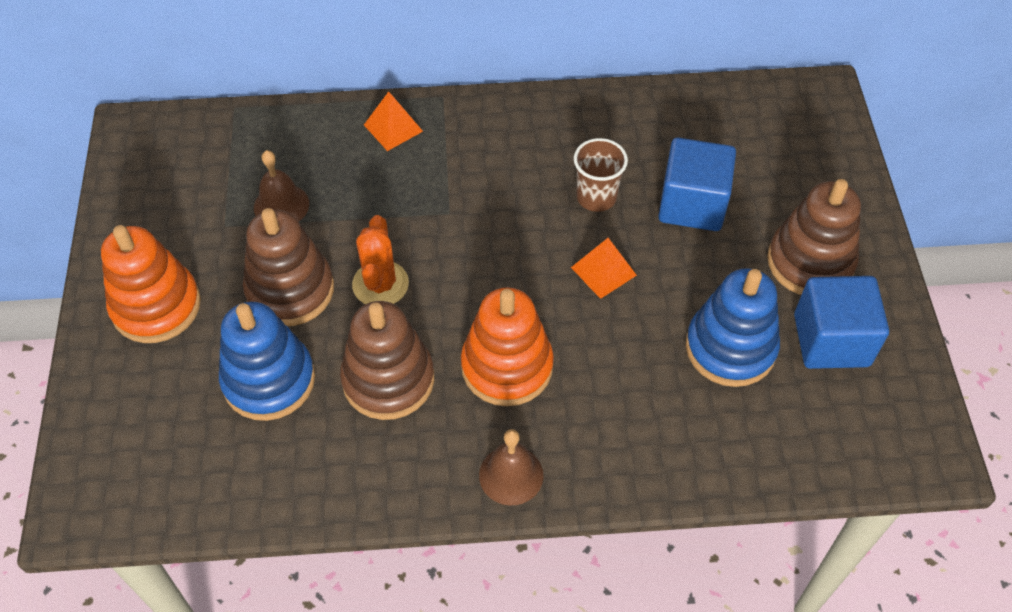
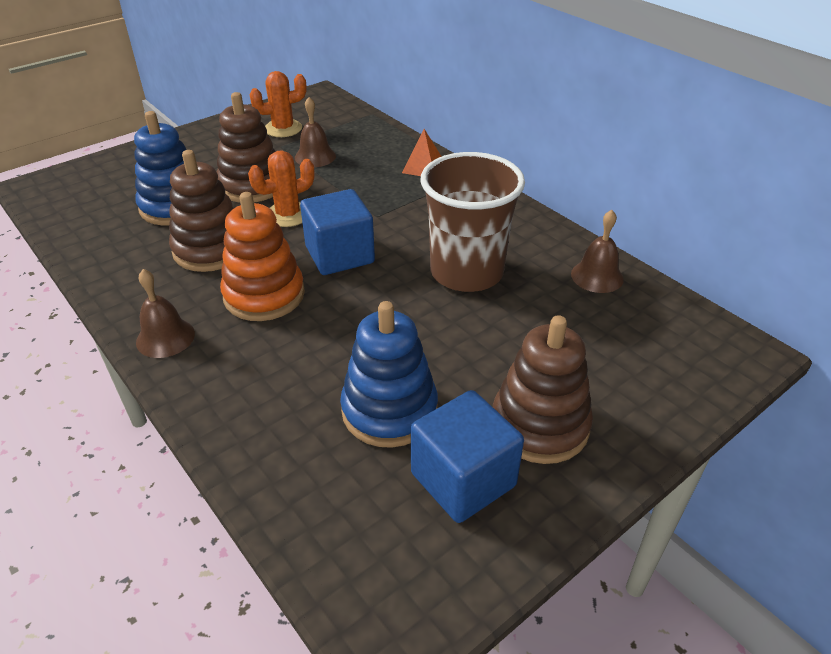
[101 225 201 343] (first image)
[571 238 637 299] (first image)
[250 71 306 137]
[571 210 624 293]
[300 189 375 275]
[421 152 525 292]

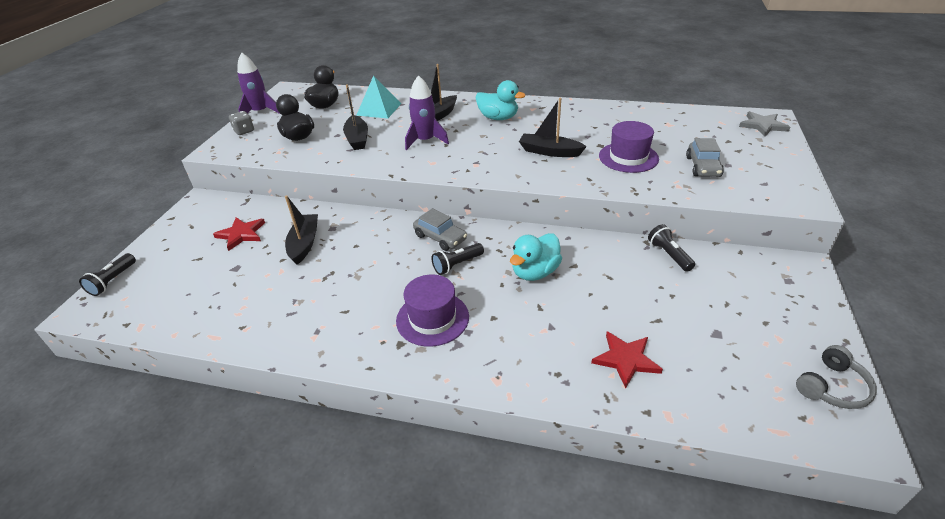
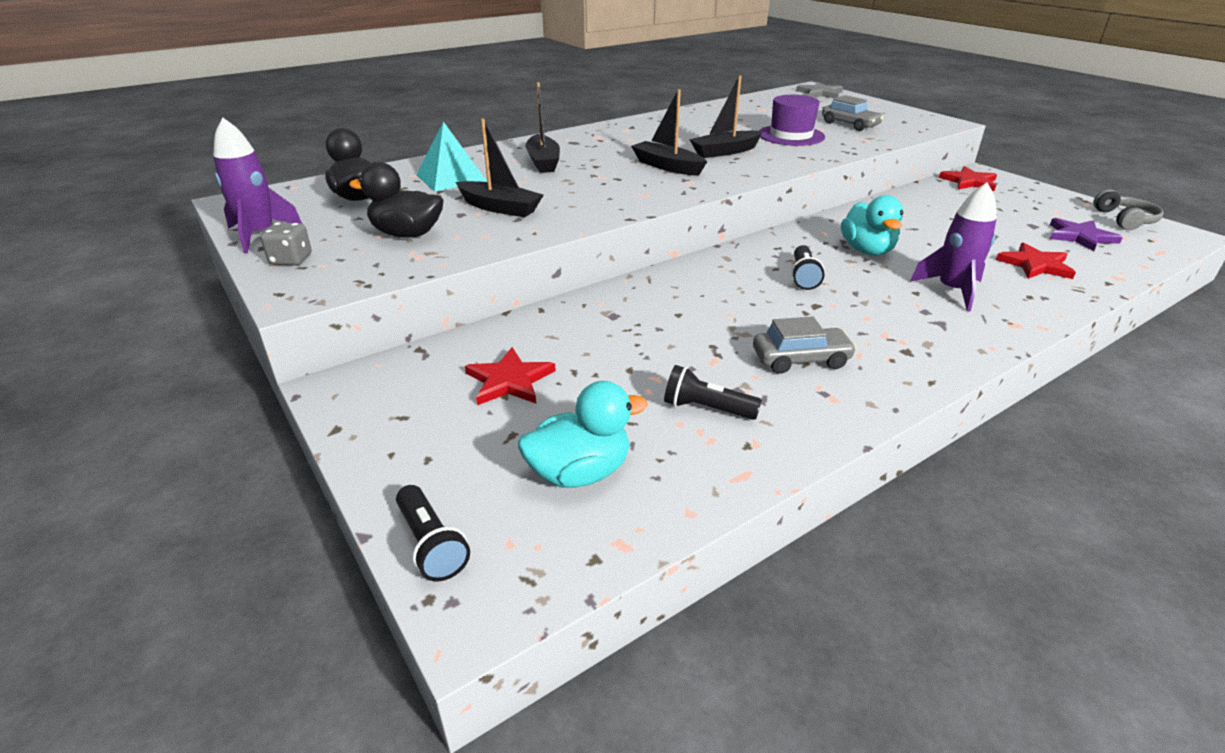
[396 275 469 347] (first image)
[939 166 997 191]
[1050 218 1123 251]
[631 89 707 176]
[910 182 997 311]
[753 316 857 374]
[518 381 648 488]
[664 365 762 420]

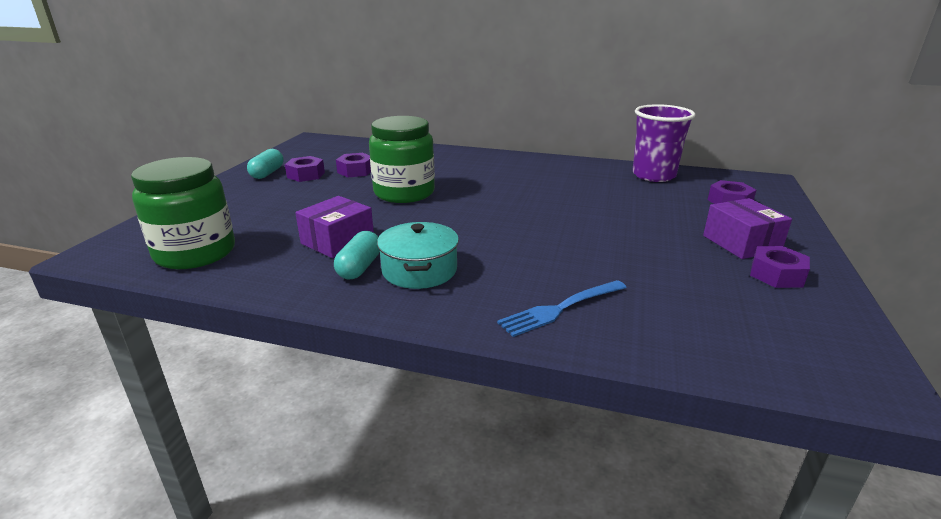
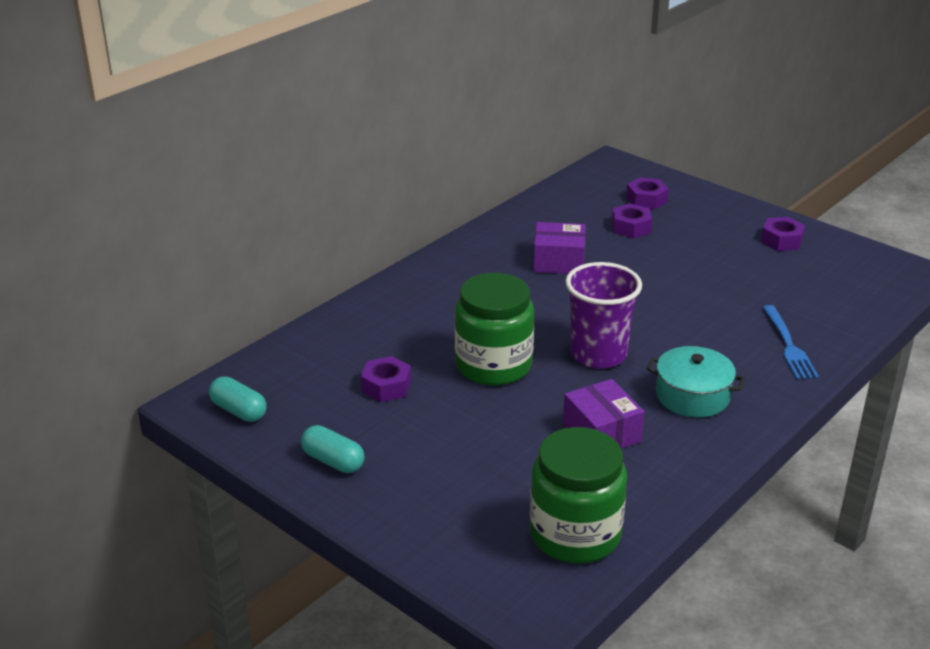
[611 203 652 238]
[209 376 267 422]
[565 262 642 368]
[533 222 586 274]

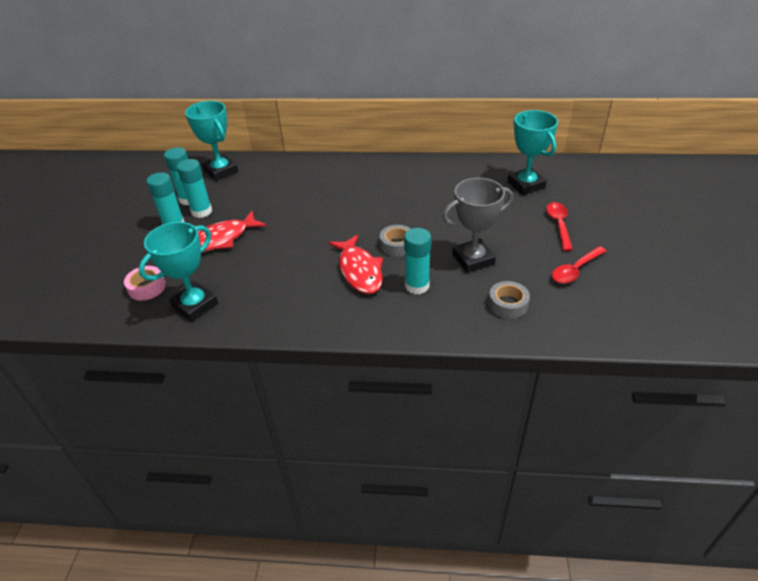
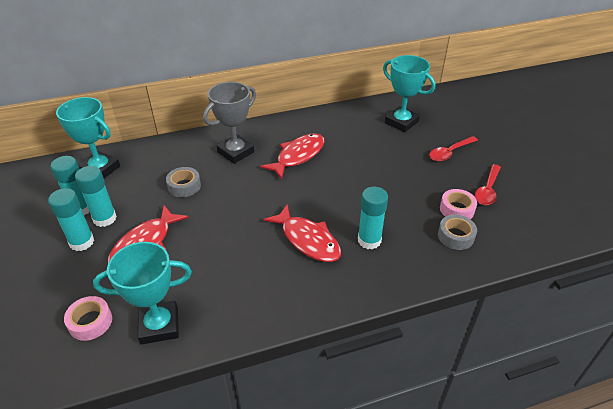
[260 133 325 179]
[440 189 477 219]
[166 167 201 197]
[203 82 256 164]
[93 242 192 345]
[429 136 478 161]

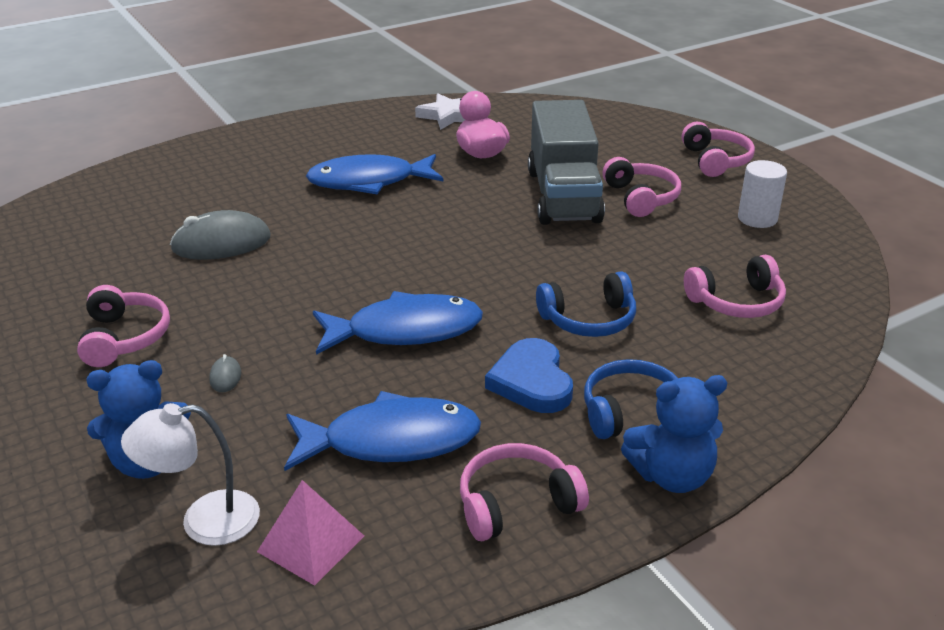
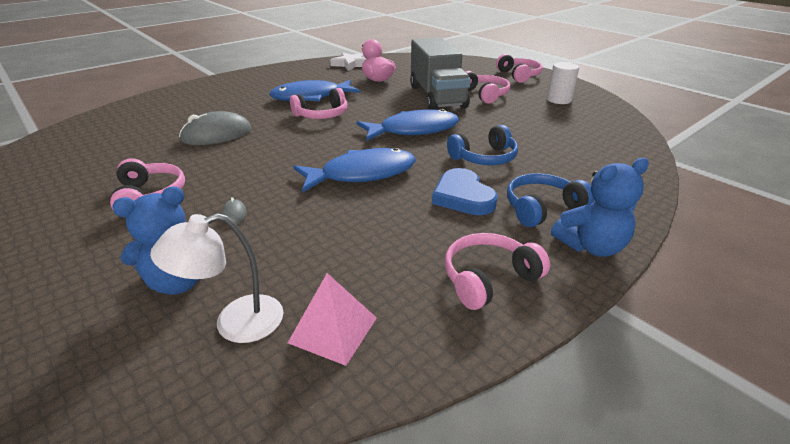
[356 109 459 141]
[290 88 347 119]

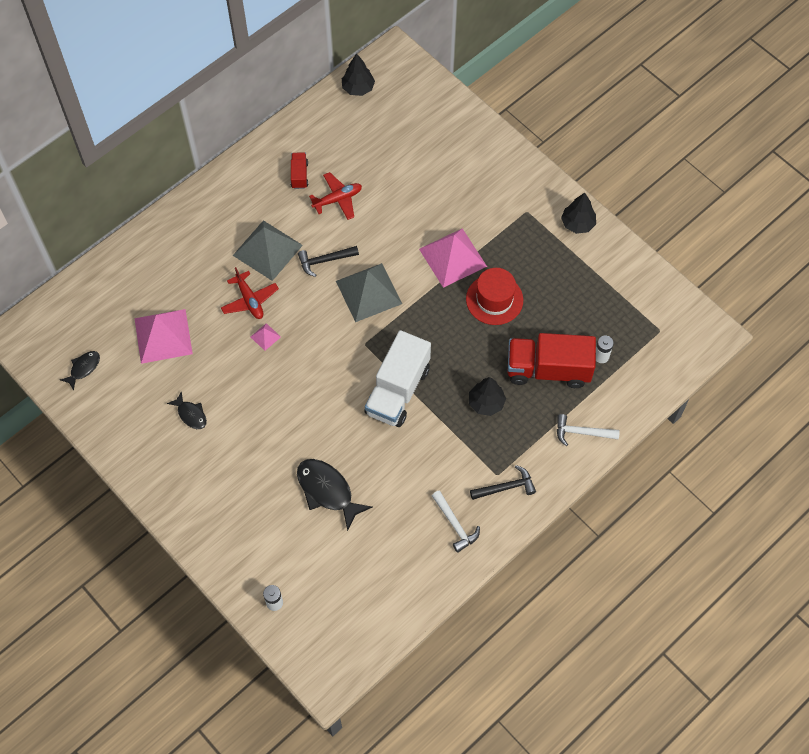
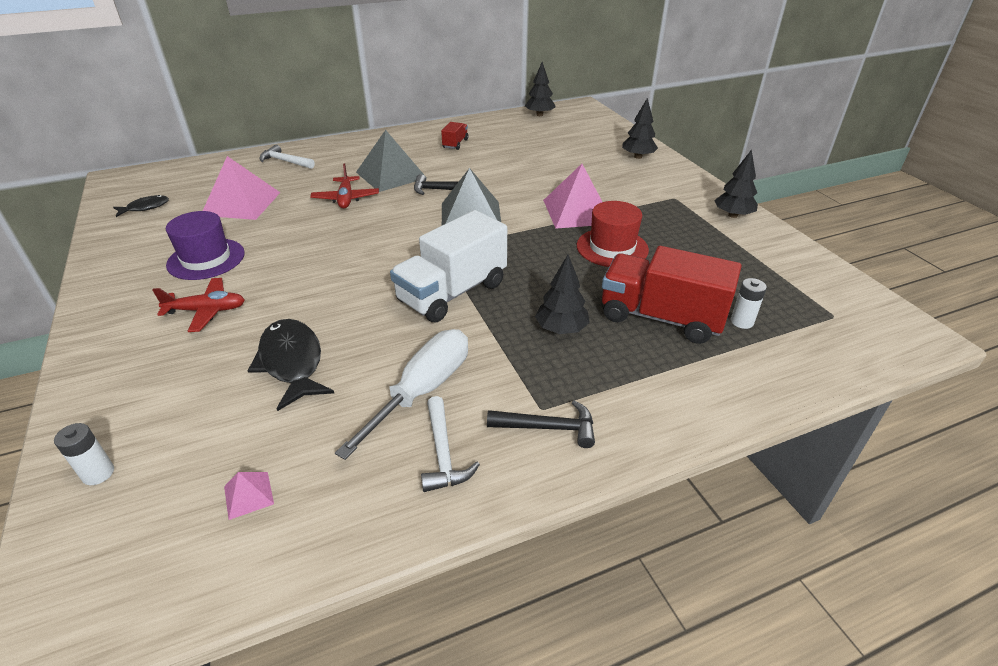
[335 329 468 460]
[622 98 658 159]
[224 472 274 520]
[152 278 245 332]
[259 145 315 169]
[166 211 245 280]

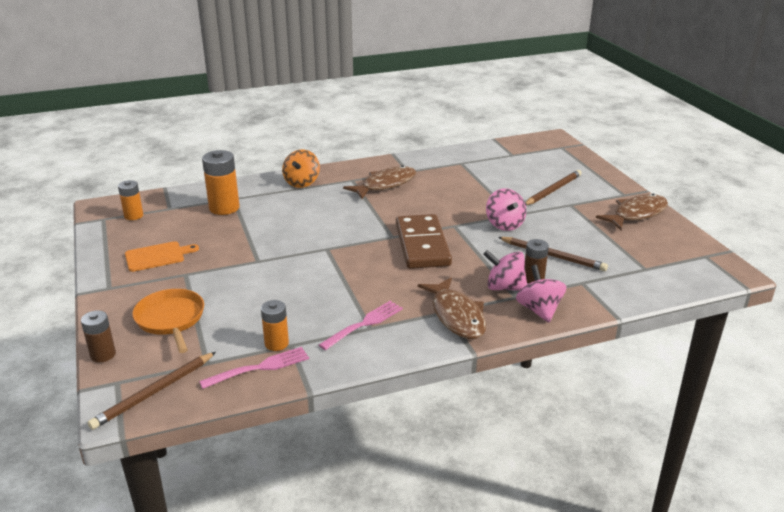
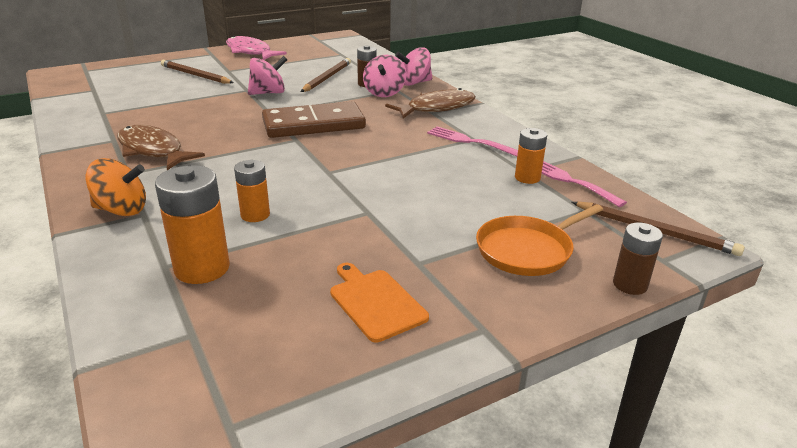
[234 160 270 222]
[226 36 287 60]

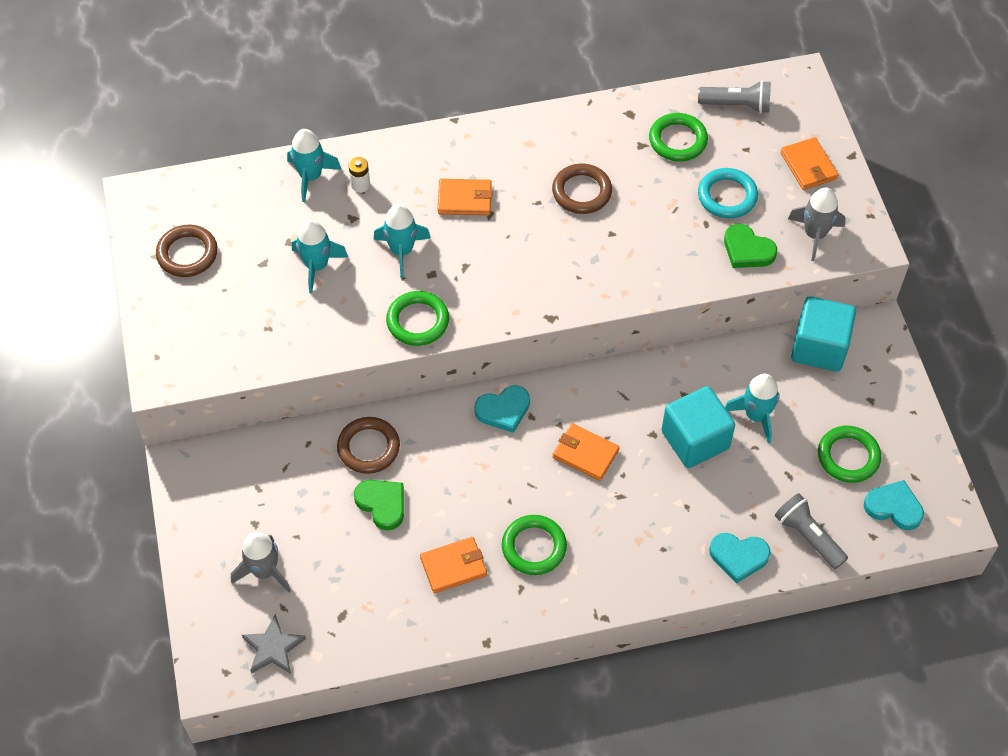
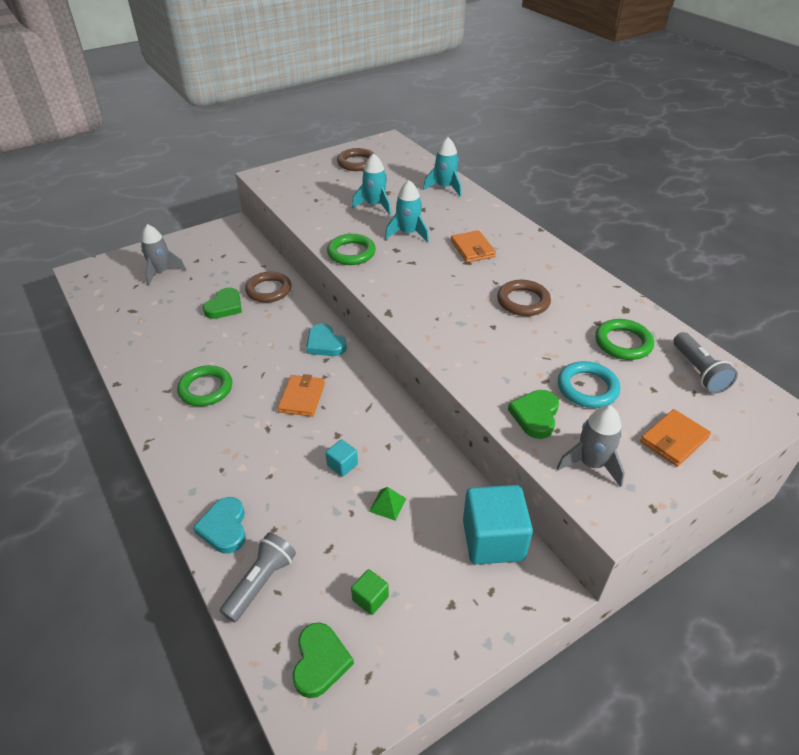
[242 614 306 674] (first image)
[349 157 370 192] (first image)
[420 537 487 593] (first image)
[369 487 406 521]
[351 569 389 615]
[293 622 354 698]
[326 439 358 477]

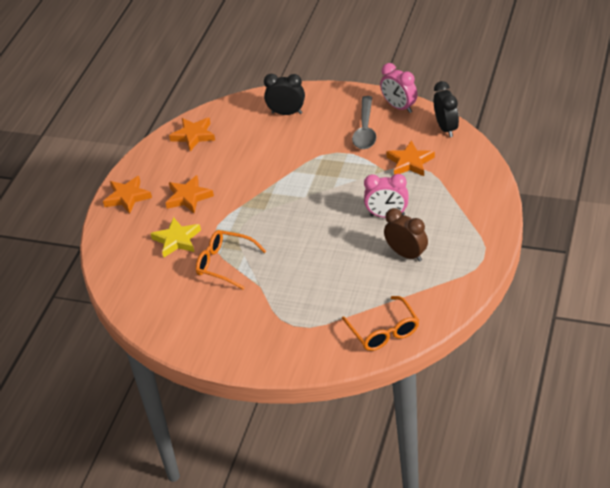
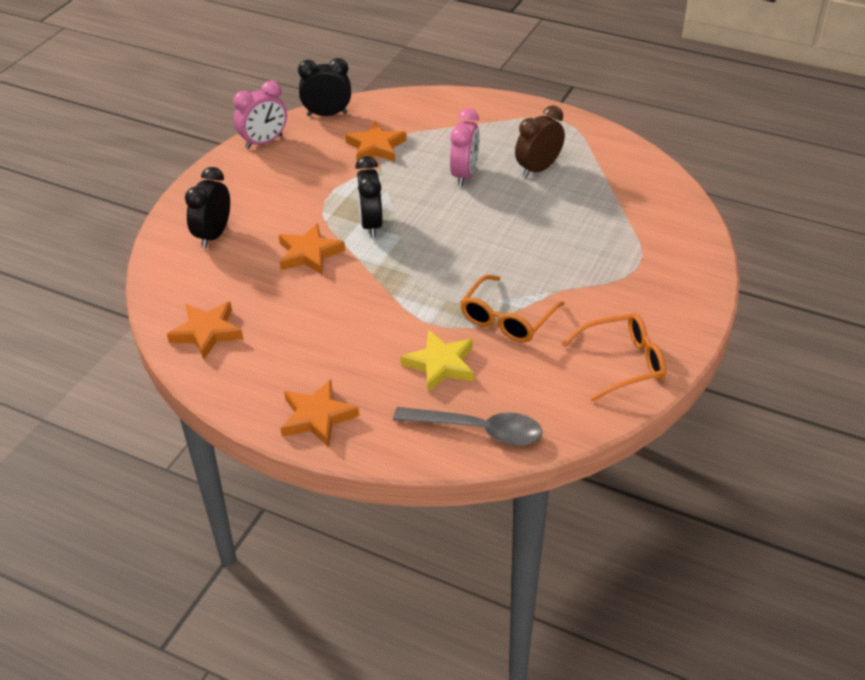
[355 156 383 238]
[279 223 345 275]
[562 313 666 401]
[393 407 542 446]

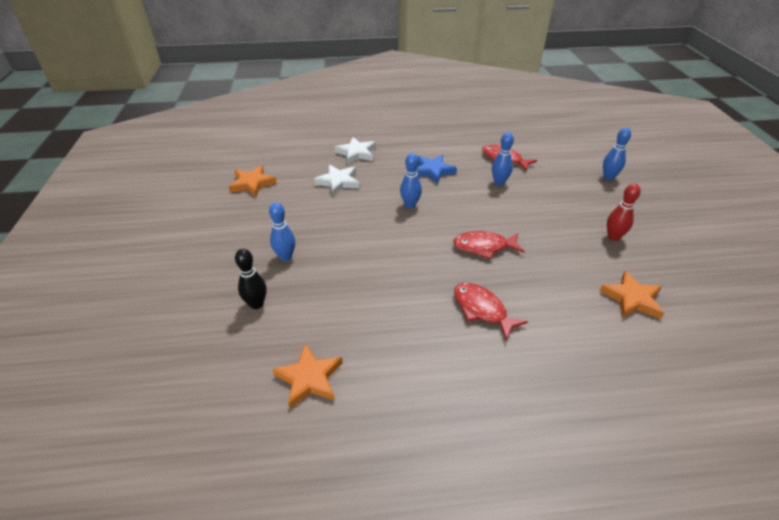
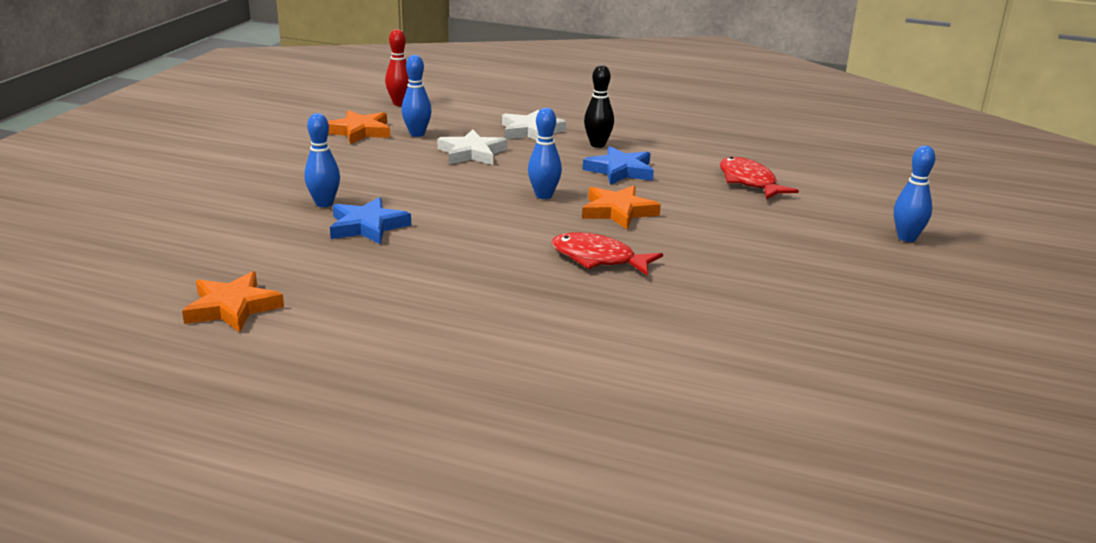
[454 283 528 340] (first image)
[330 197 411 245]
[584 65 614 148]
[402 55 431 137]
[582 185 661 229]
[385 29 409 106]

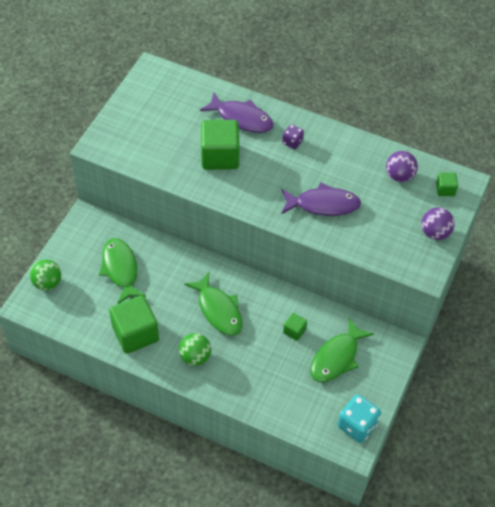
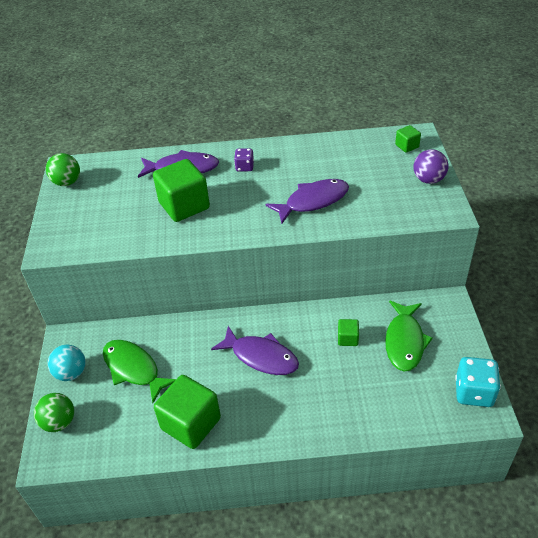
[386 151 418 182] (first image)
[48 345 86 381]
[46 153 80 186]
[211 326 299 375]

